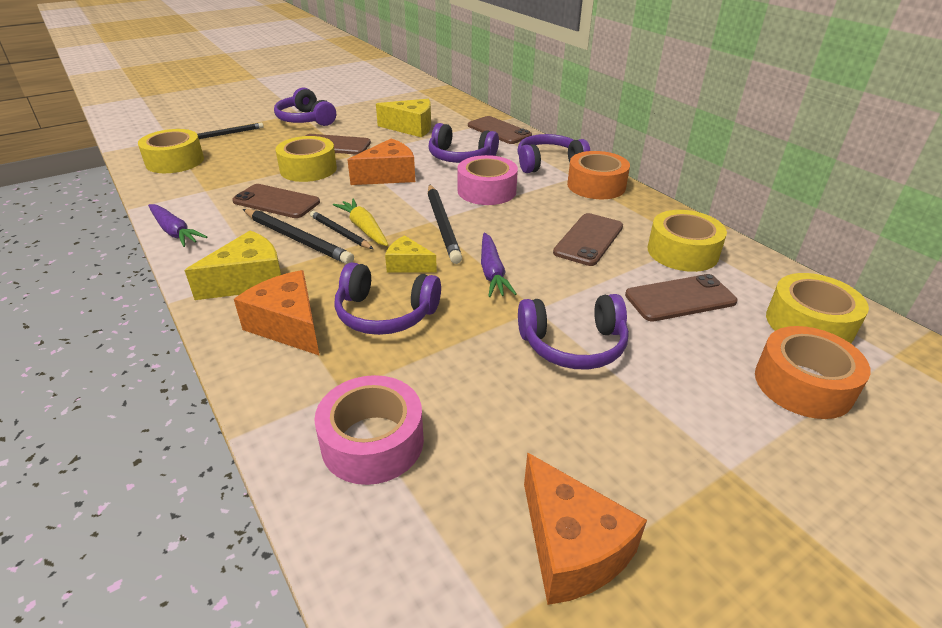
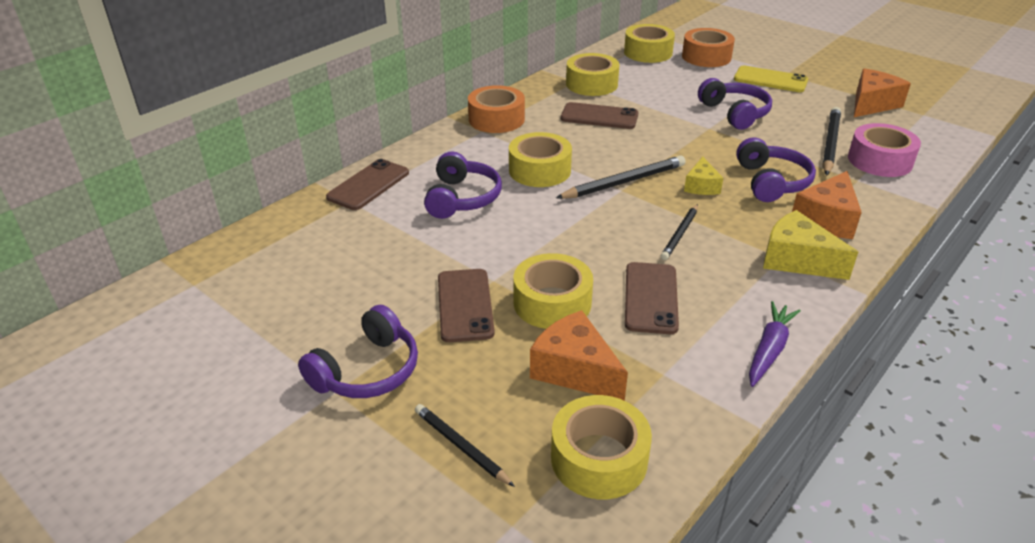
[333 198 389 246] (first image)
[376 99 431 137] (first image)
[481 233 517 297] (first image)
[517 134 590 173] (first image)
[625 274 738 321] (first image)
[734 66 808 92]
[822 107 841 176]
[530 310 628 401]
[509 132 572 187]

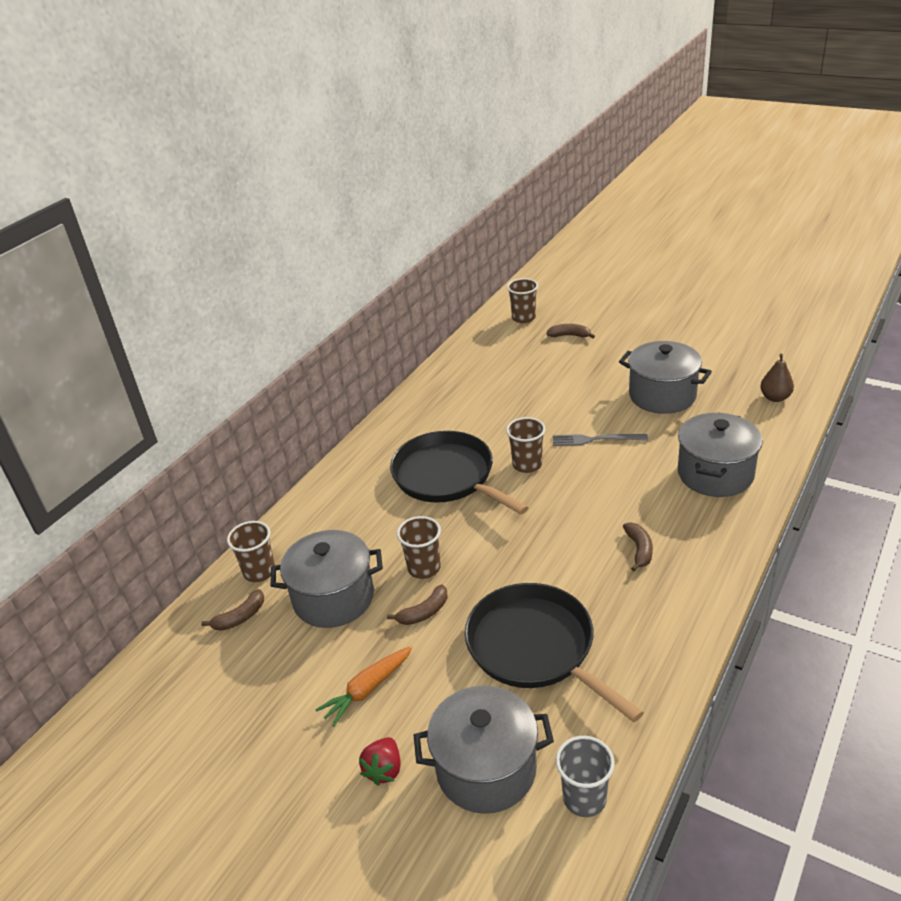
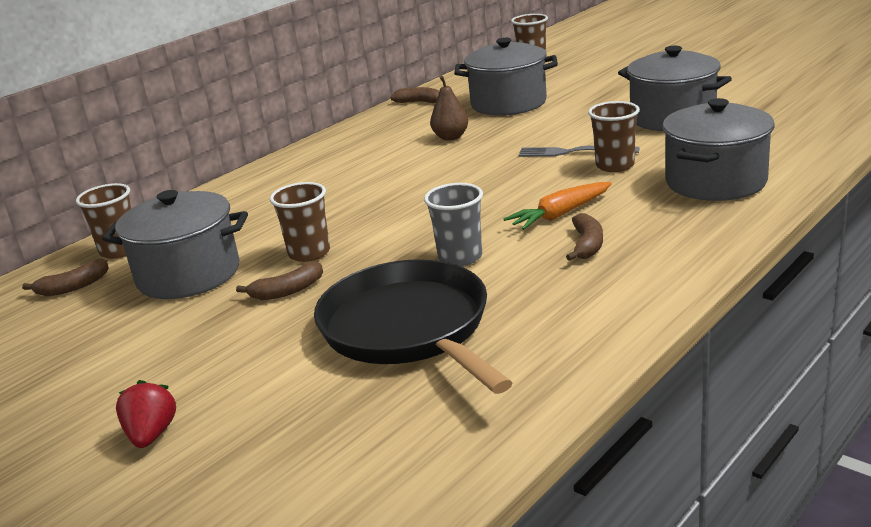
[390 431 529 514] (first image)
[503 182 612 230]
[454 38 558 116]
[588 101 640 172]
[390 87 439 103]
[424 183 483 266]
[430 76 468 141]
[116 380 176 448]

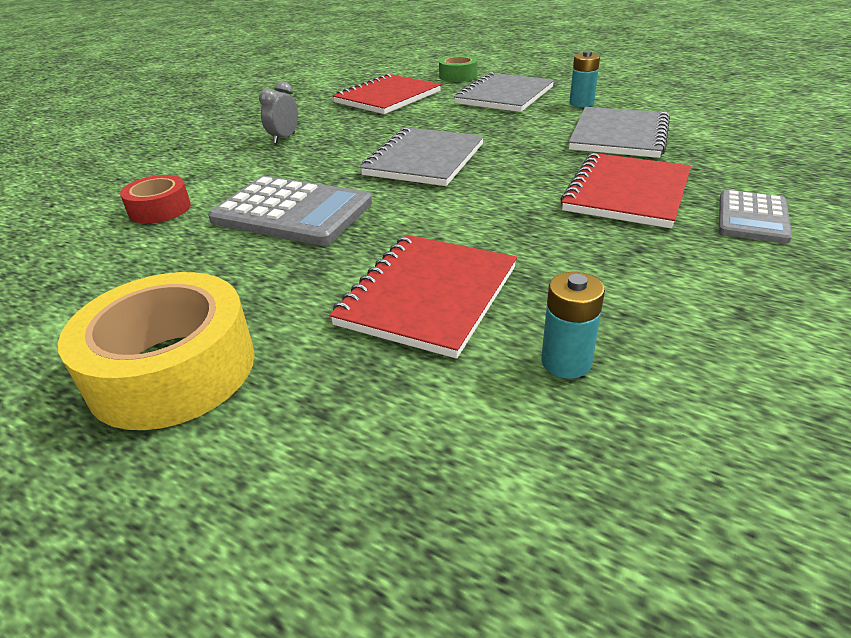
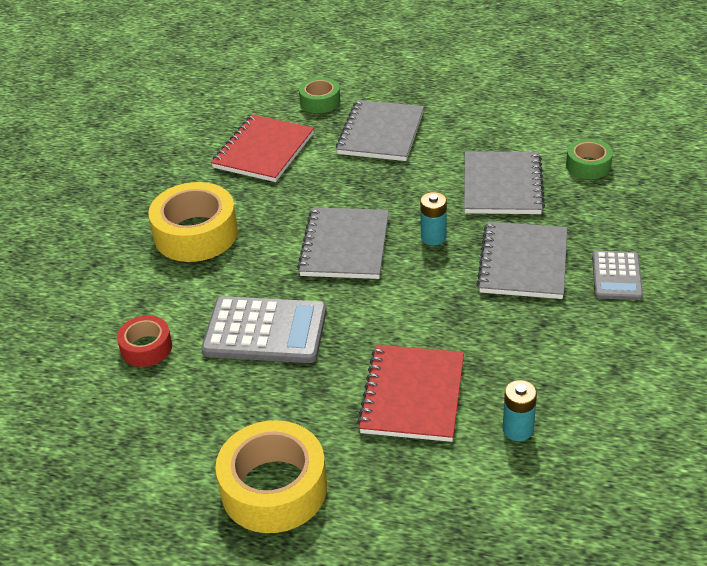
[566 139 613 179]
[420 192 447 245]
[148 182 238 262]
[477 222 567 299]

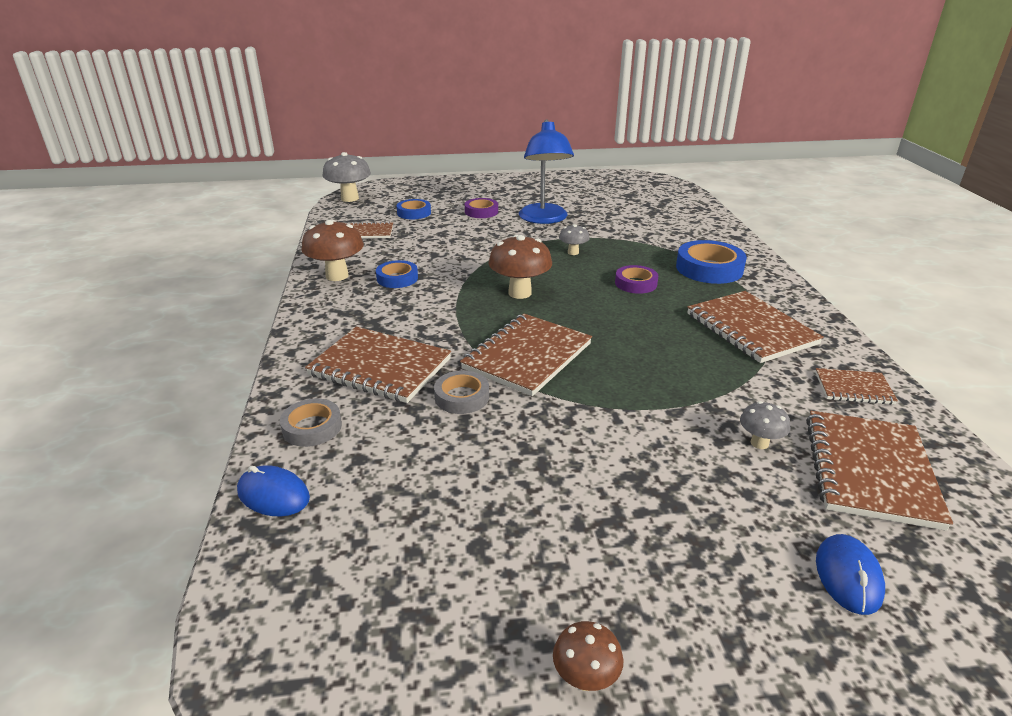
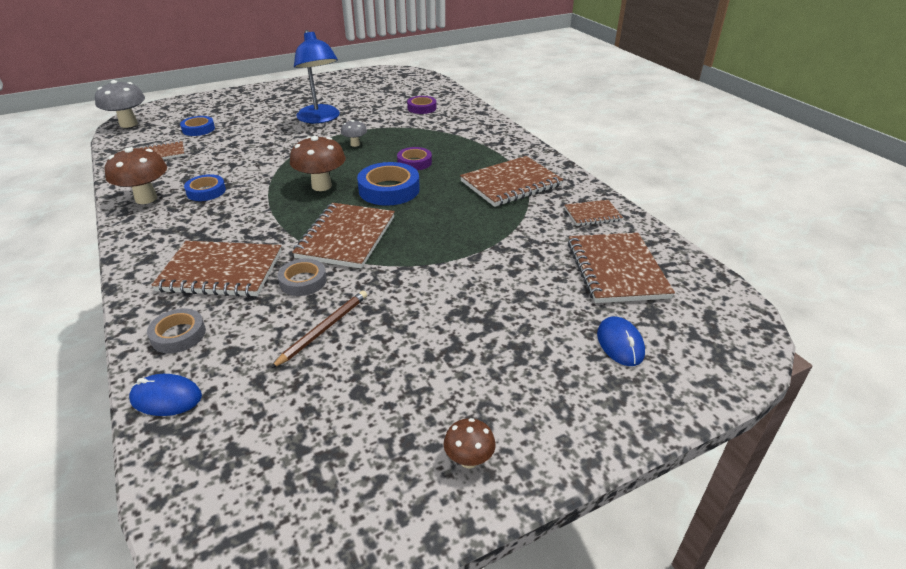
[740 401 791 449] (first image)
[270 291 367 369]
[407 96 436 114]
[357 162 420 206]
[460 156 563 207]

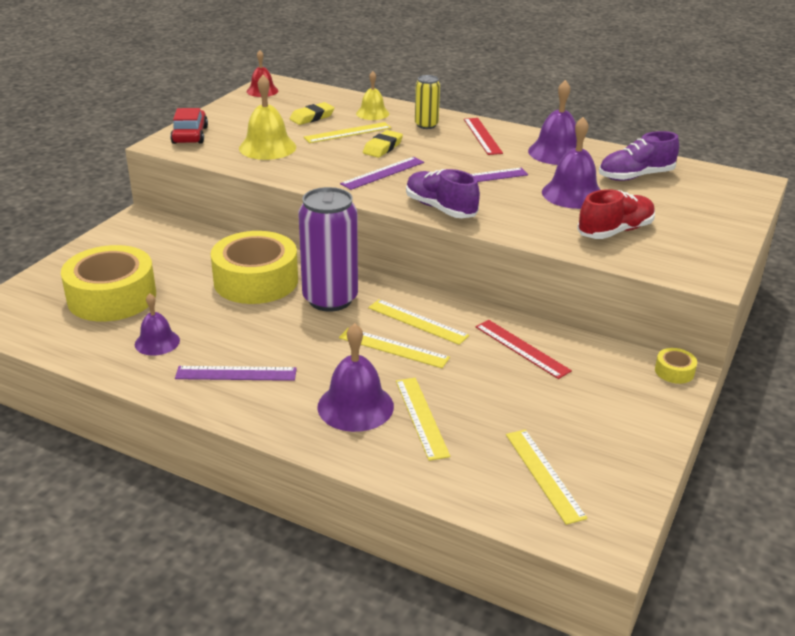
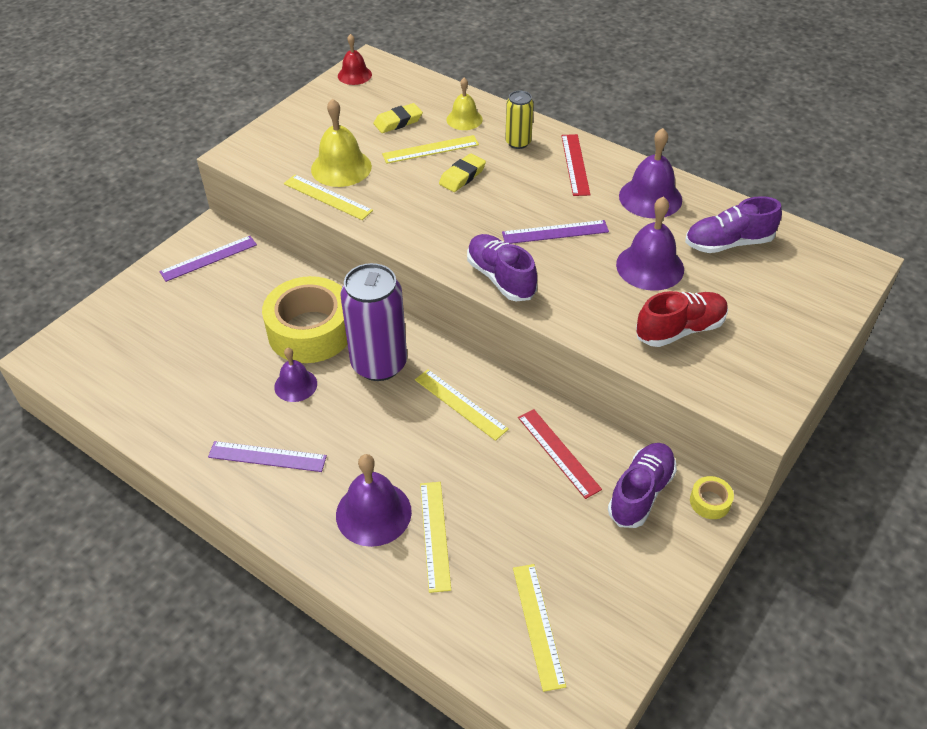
[61 245 156 322] (first image)
[170 108 208 144] (first image)
[608 443 677 528]
[274 348 317 402]
[284 175 373 220]
[159 236 257 282]

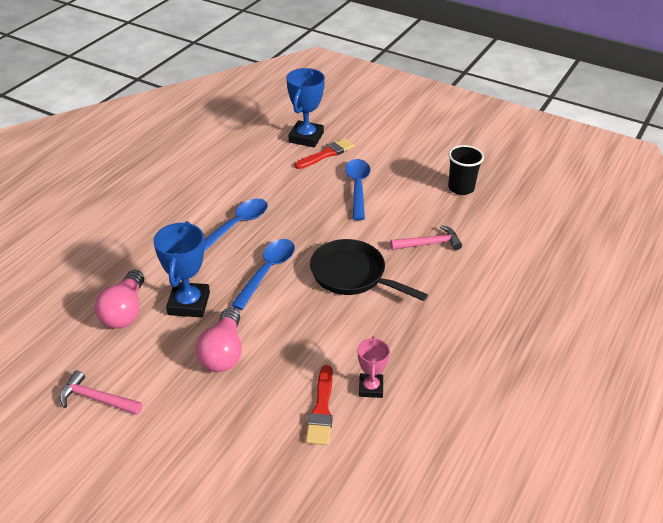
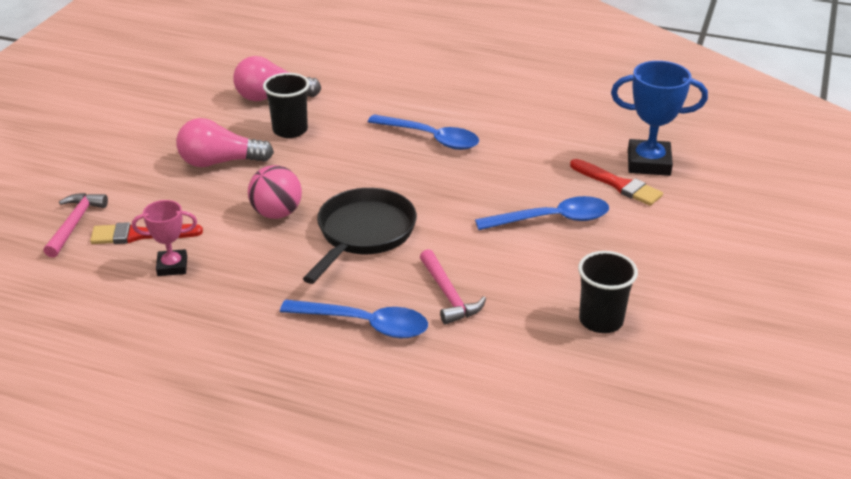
[248 165 302 219]
[44 193 108 258]
[280 300 428 338]
[263 73 310 138]

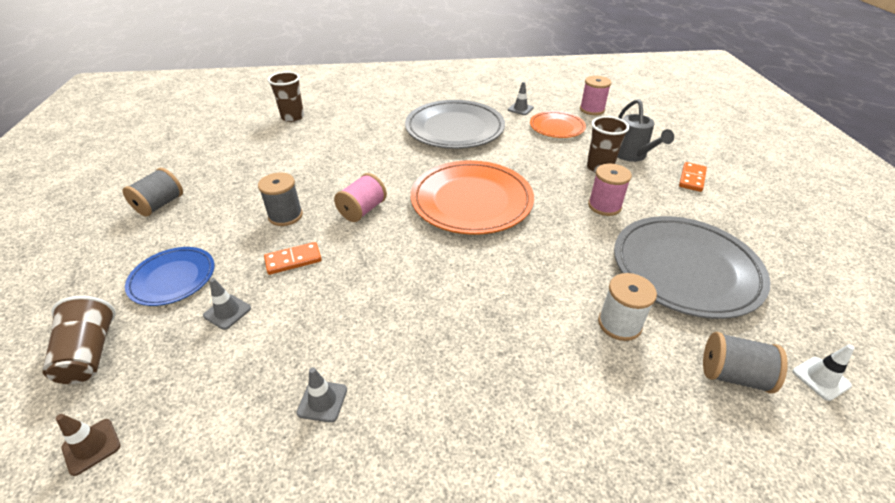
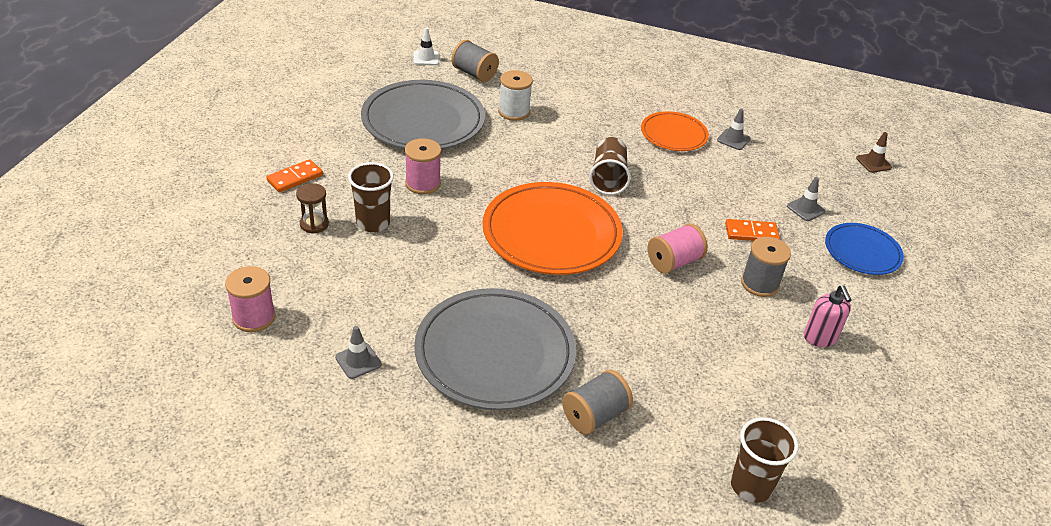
[804 285 851 347]
[589 137 631 195]
[562 370 633 435]
[641 111 709 151]
[296 183 329 233]

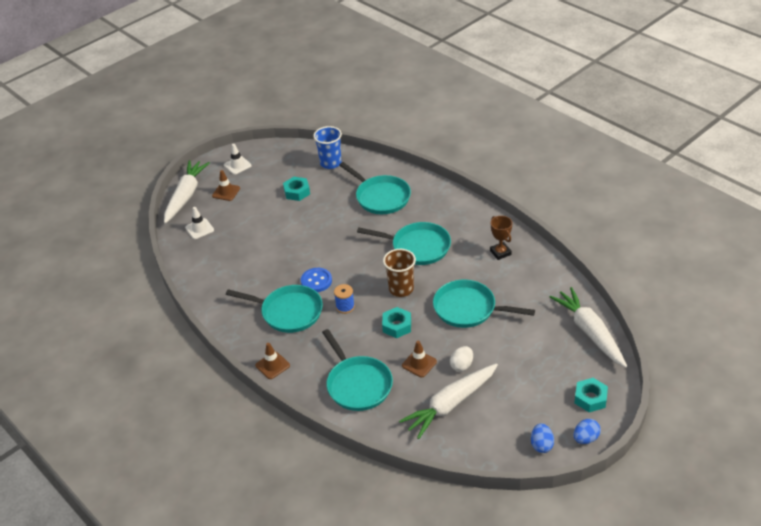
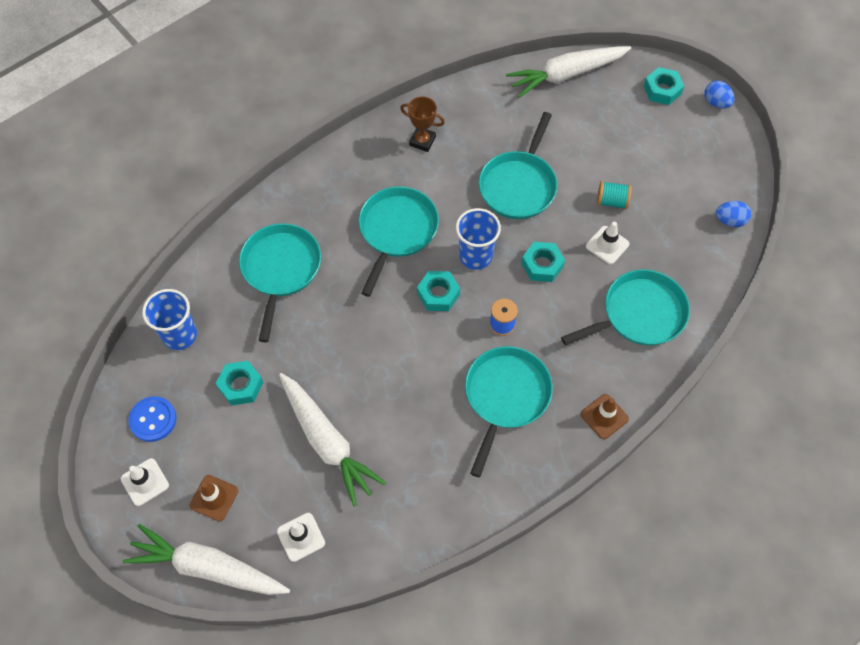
[417 271 460 311]
[128 396 176 442]
[279 373 386 507]
[716 201 751 227]
[597 181 632 209]
[456 208 501 270]
[586 222 630 264]
[239 223 321 342]
[400 96 445 152]

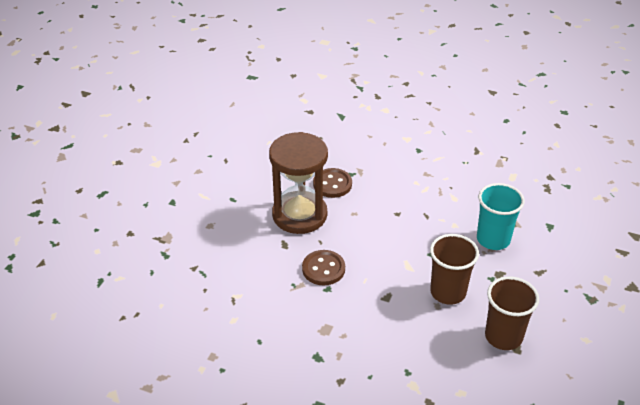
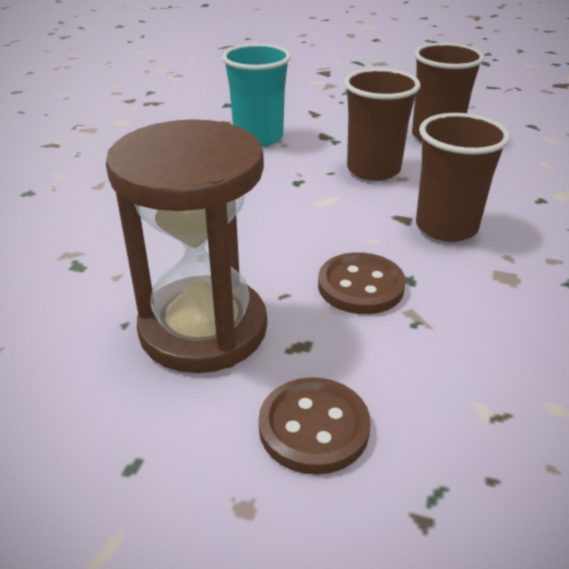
[416 113 510 242]
[259 377 371 475]

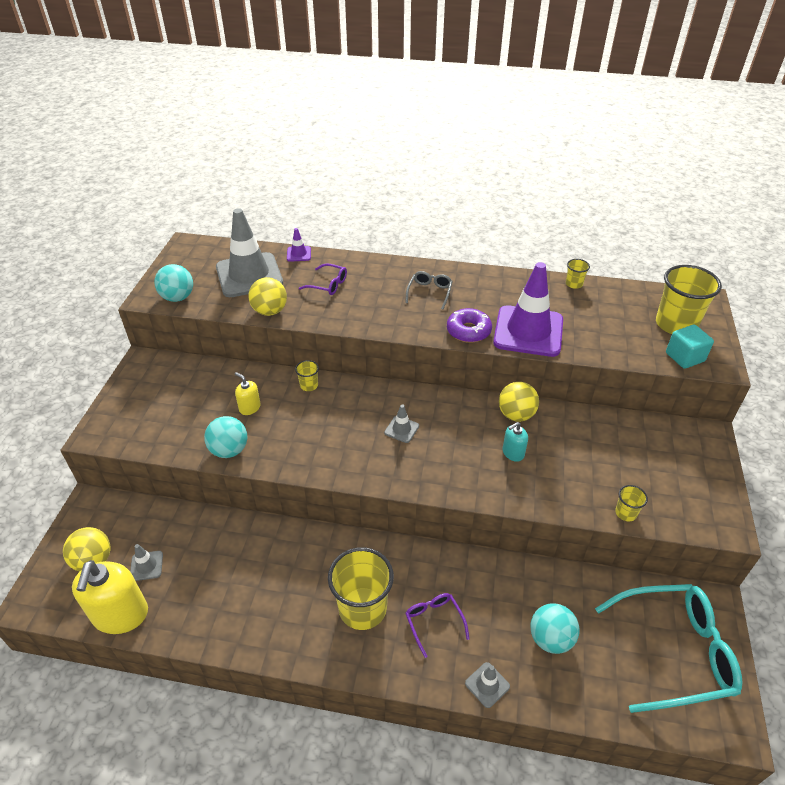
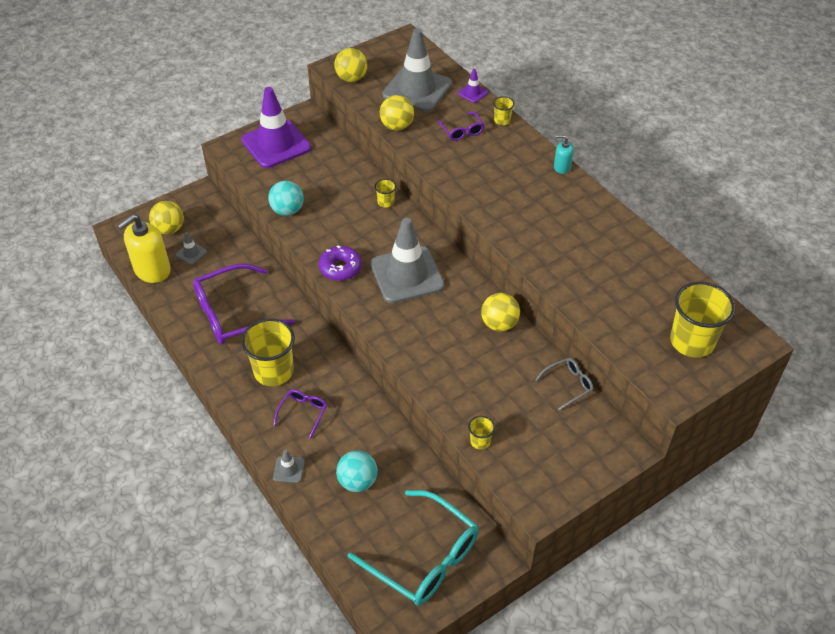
[235 372 261 415] (first image)
[666 325 714 369] (first image)
[193 264 295 345]
[535 358 593 410]
[319 245 362 281]
[242 87 311 168]
[554 135 574 174]
[493 96 515 125]
[334 48 367 82]
[371 218 444 303]

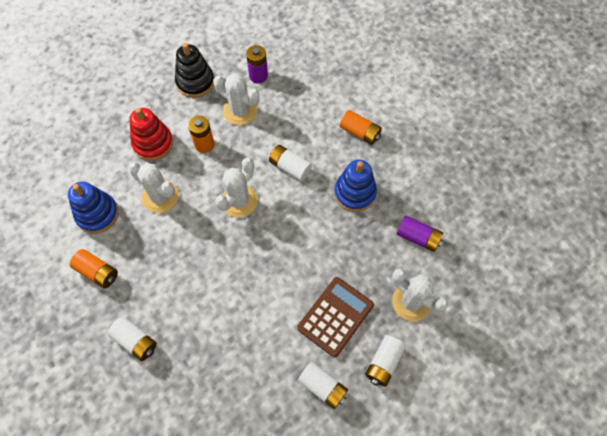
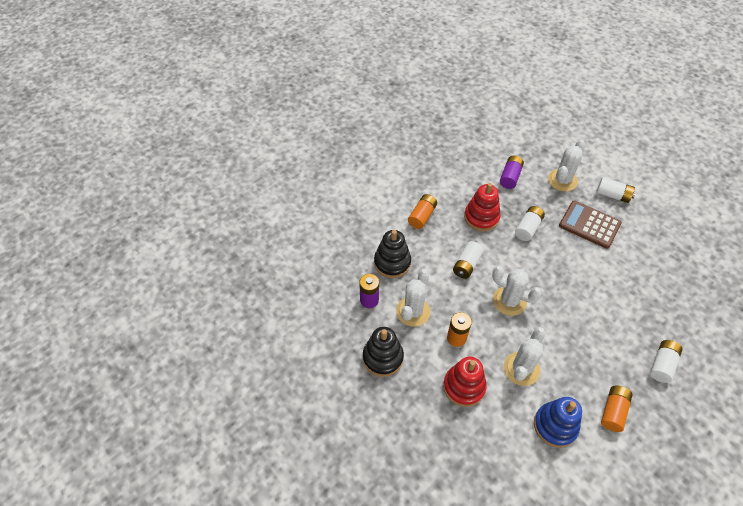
[374 230 411 278]
[515 206 545 241]
[464 183 501 231]

